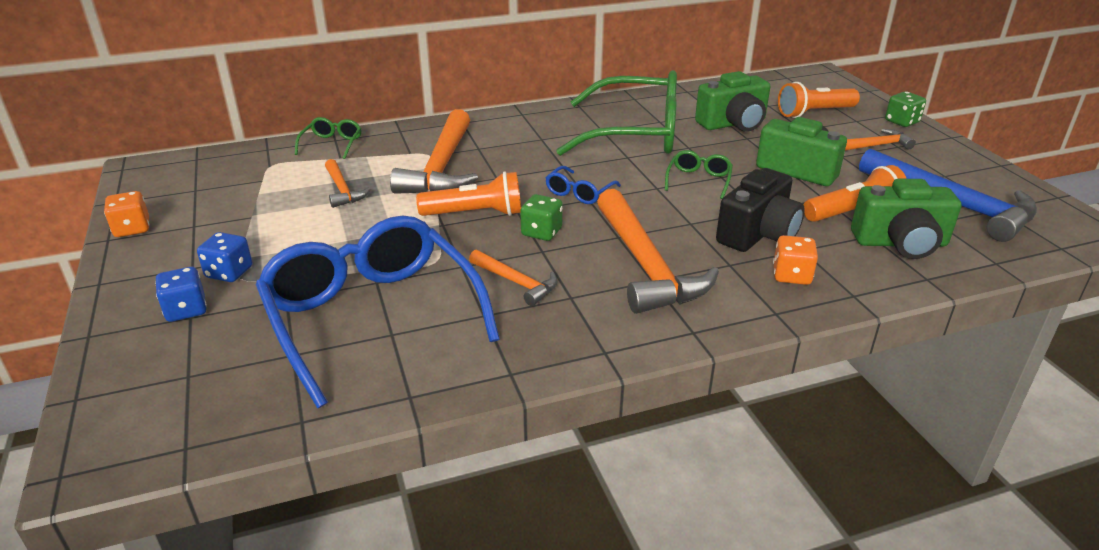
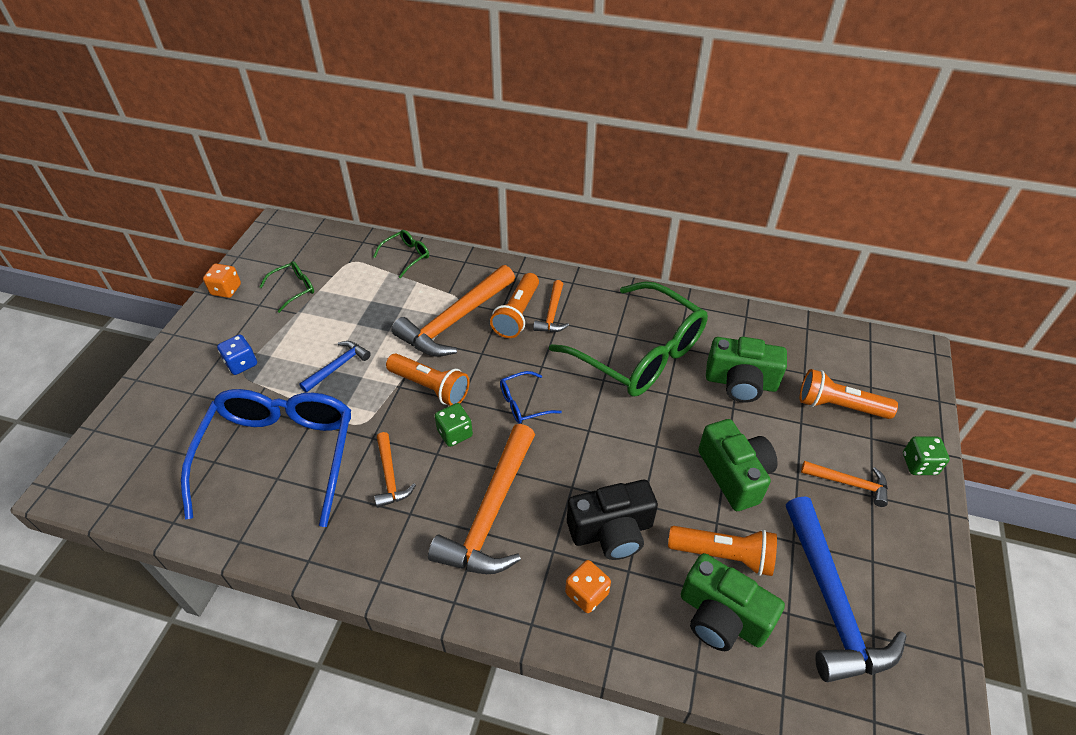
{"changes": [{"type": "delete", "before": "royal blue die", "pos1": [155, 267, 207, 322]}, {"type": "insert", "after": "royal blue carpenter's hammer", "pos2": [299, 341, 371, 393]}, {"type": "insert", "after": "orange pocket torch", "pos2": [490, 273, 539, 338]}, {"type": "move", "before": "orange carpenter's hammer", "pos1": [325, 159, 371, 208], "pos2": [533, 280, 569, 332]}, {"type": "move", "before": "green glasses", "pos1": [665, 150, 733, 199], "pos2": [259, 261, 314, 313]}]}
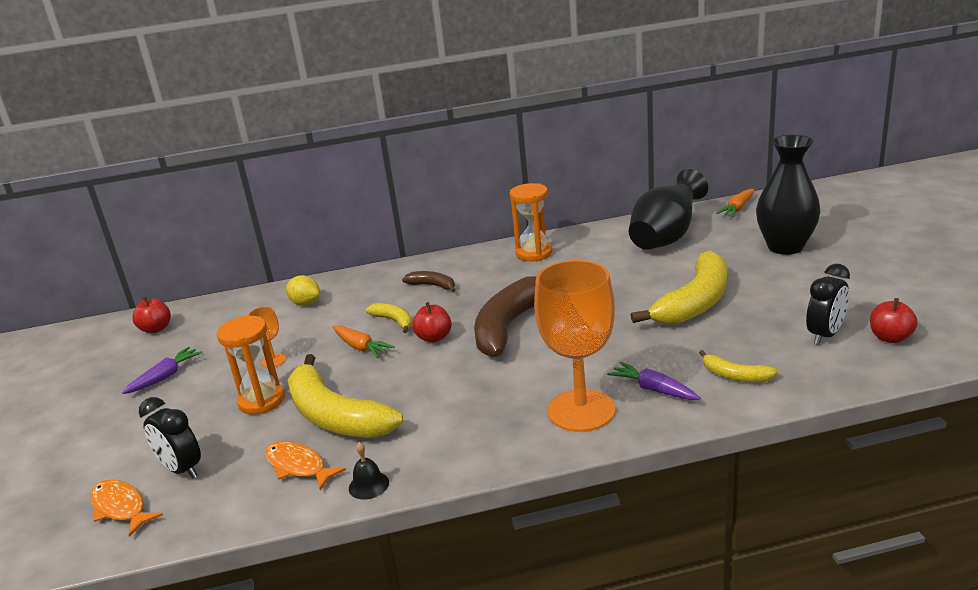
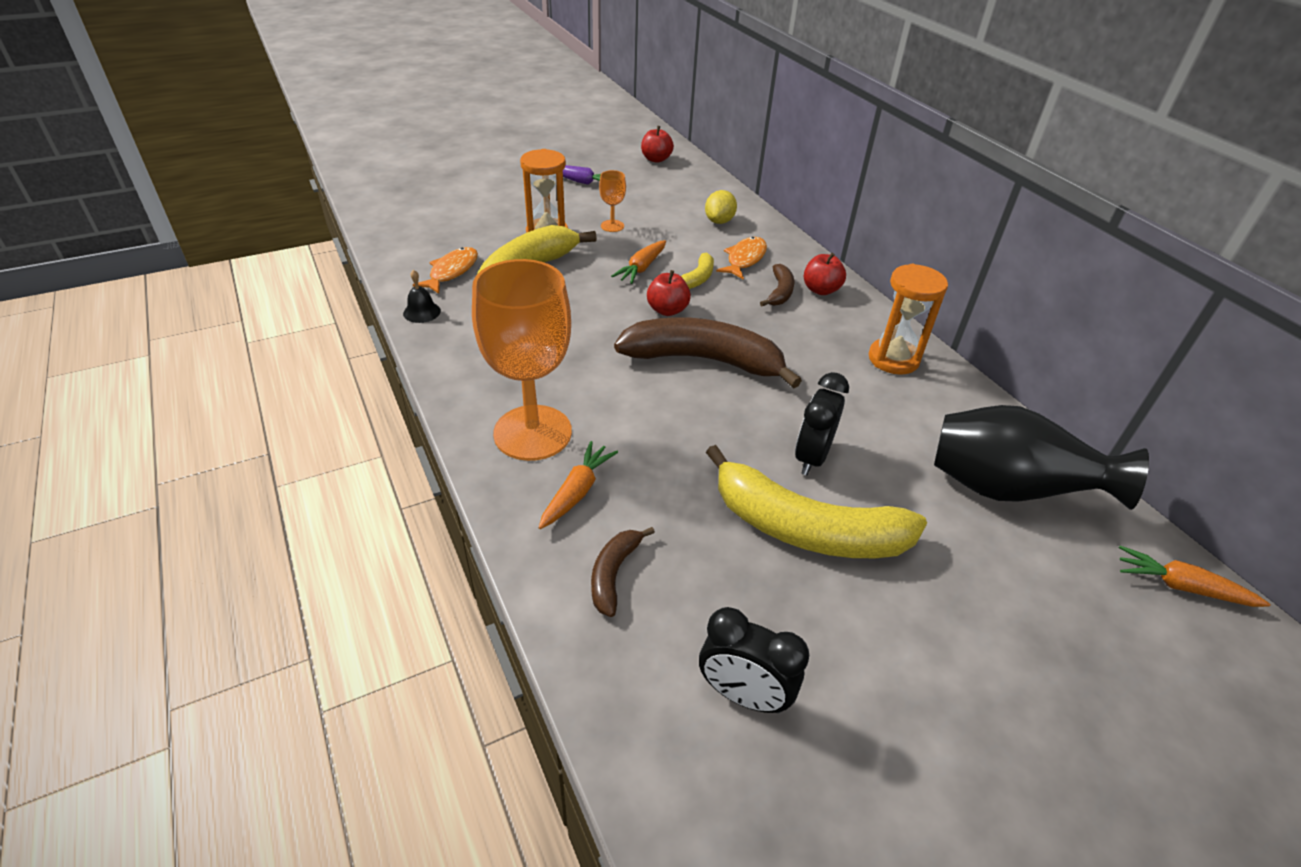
{"changes": [{"type": "delete", "before": "jet-black tall vase", "pos1": [756, 135, 821, 255]}, {"type": "move", "before": "orange toy fish", "pos1": [90, 480, 163, 537], "pos2": [716, 237, 767, 280]}, {"type": "move", "before": "jet-black clock", "pos1": [139, 397, 201, 479], "pos2": [795, 372, 849, 475]}, {"type": "move", "before": "red apple", "pos1": [870, 298, 918, 343], "pos2": [804, 253, 846, 295]}, {"type": "recolor", "before": "purple carrot", "after": "orange carrot", "pos1": [607, 362, 701, 400], "pos2": [539, 441, 618, 529]}, {"type": "recolor", "before": "yellow banana fruit", "after": "dark brown banana fruit", "pos1": [699, 350, 778, 382], "pos2": [591, 527, 655, 617]}]}
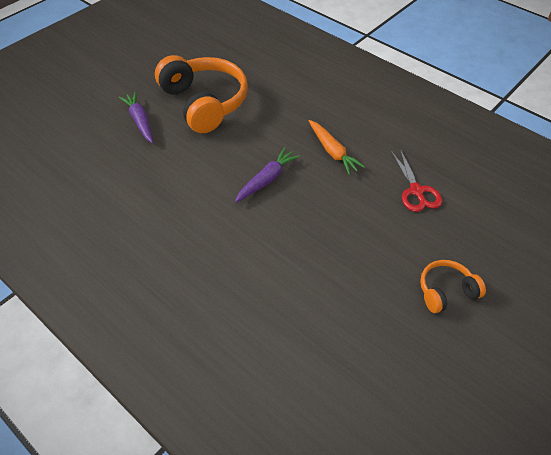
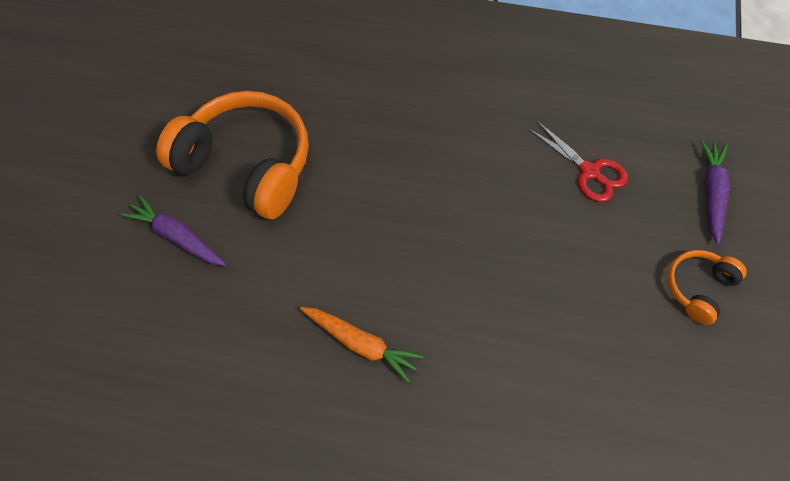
{"changes": [{"type": "move", "before": "purple carrot", "pos1": [235, 147, 300, 203], "pos2": [700, 140, 729, 245]}, {"type": "move", "before": "orange carrot", "pos1": [309, 120, 365, 175], "pos2": [300, 307, 423, 383]}]}
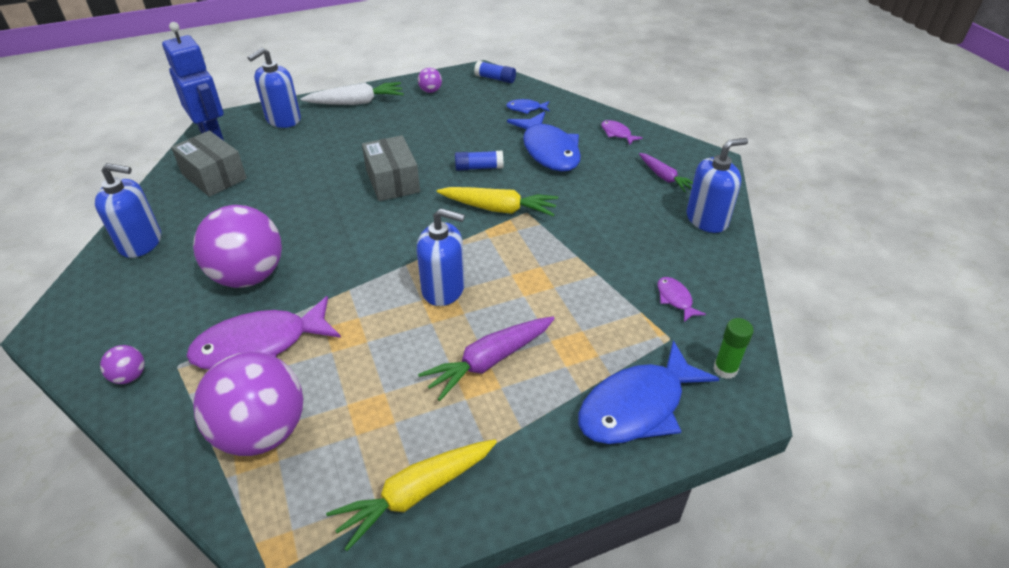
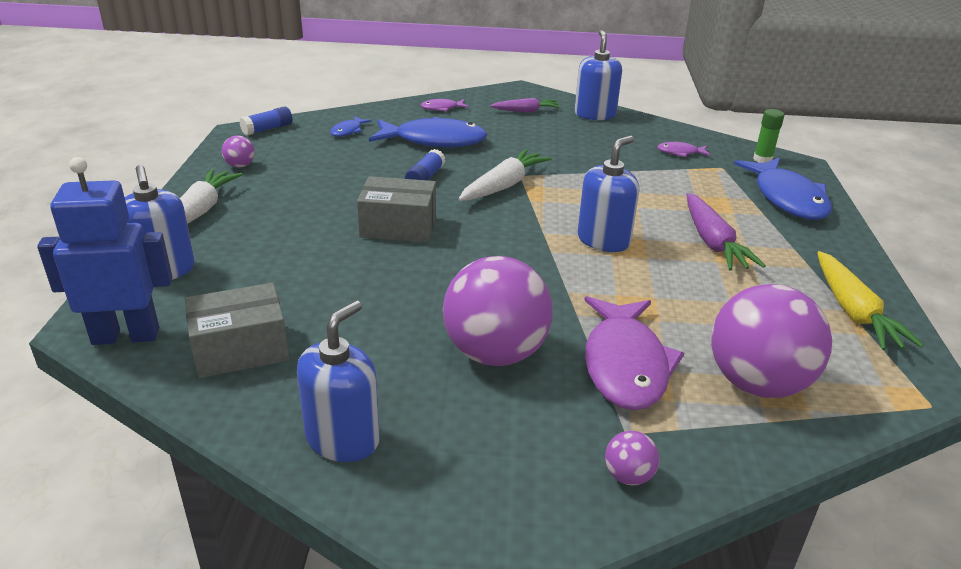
{"changes": [{"type": "recolor", "before": "yellow carrot", "after": "snow-white carrot", "pos1": [437, 187, 558, 216], "pos2": [459, 149, 552, 201]}]}
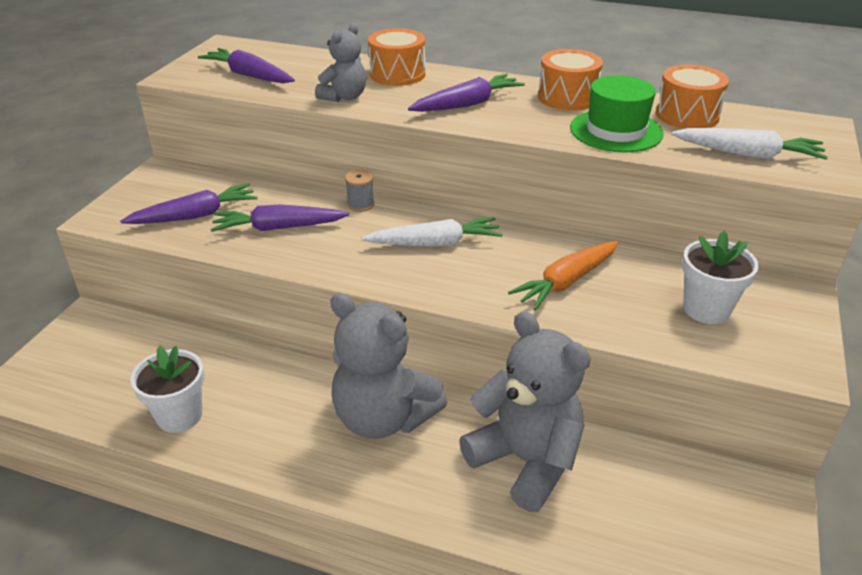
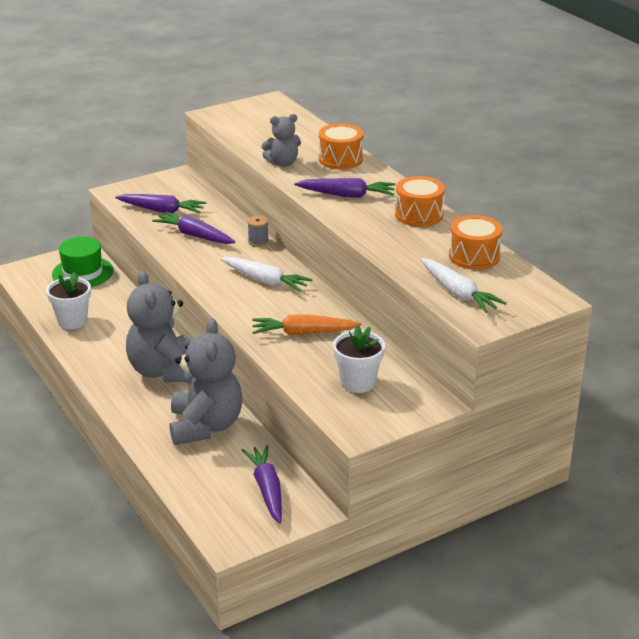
{"changes": [{"type": "move", "before": "purple carrot", "pos1": [198, 48, 295, 83], "pos2": [241, 445, 282, 523]}, {"type": "move", "before": "green tall hat", "pos1": [570, 75, 664, 152], "pos2": [52, 237, 114, 287]}]}
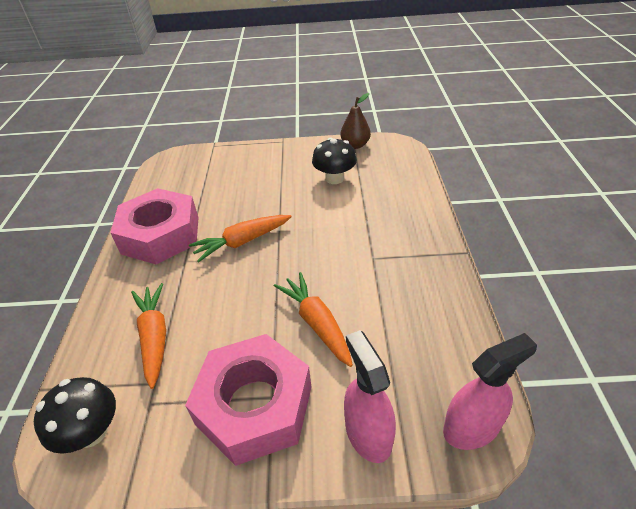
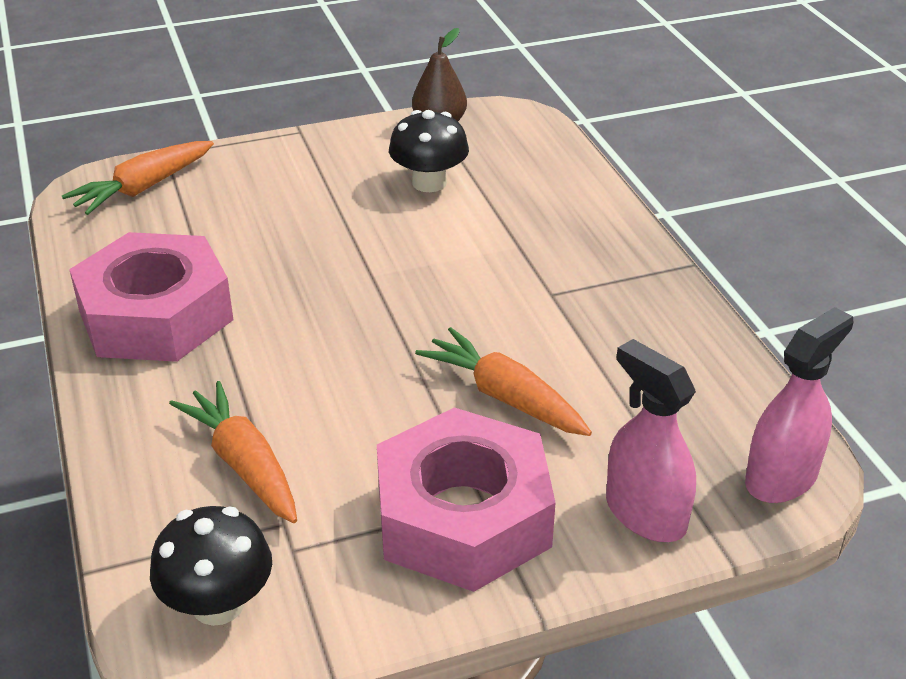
{"changes": [{"type": "move", "before": "orange carrot", "pos1": [189, 215, 292, 262], "pos2": [62, 141, 214, 215]}]}
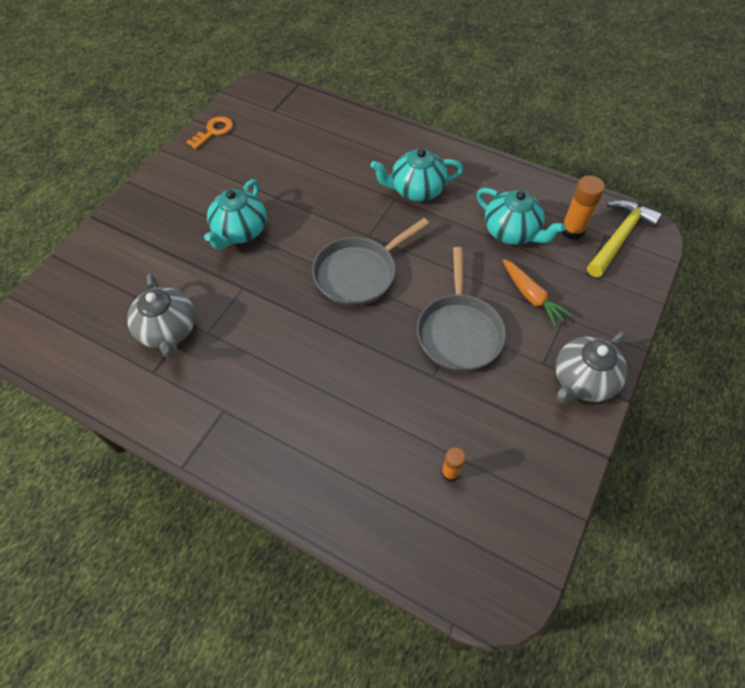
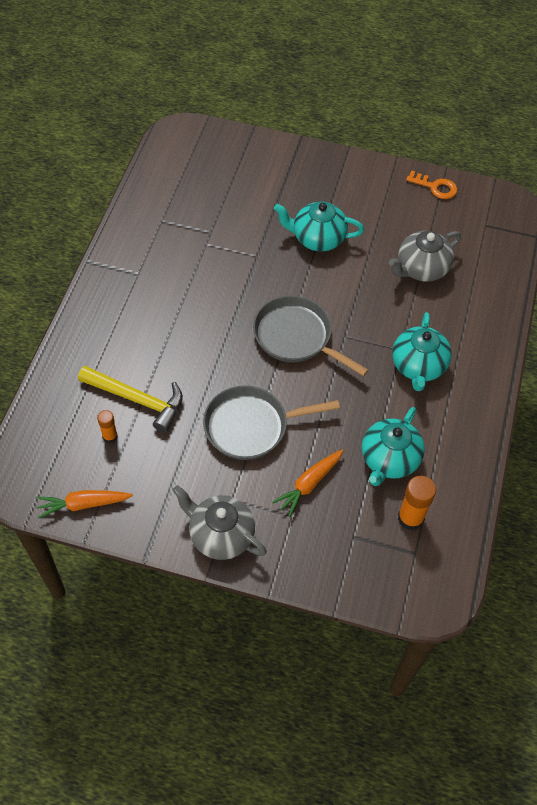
{"changes": [{"type": "insert", "after": "orange carrot", "pos2": [37, 490, 133, 519]}, {"type": "move", "before": "gray teapot", "pos1": [127, 274, 195, 358], "pos2": [389, 231, 461, 282]}, {"type": "move", "before": "yellow carpenter's hammer", "pos1": [587, 200, 662, 277], "pos2": [78, 366, 183, 433]}, {"type": "rotate", "before": "aqua teapot", "pos1": [370, 148, 464, 201], "pos2": [392, 312, 452, 391], "turn": -150}]}
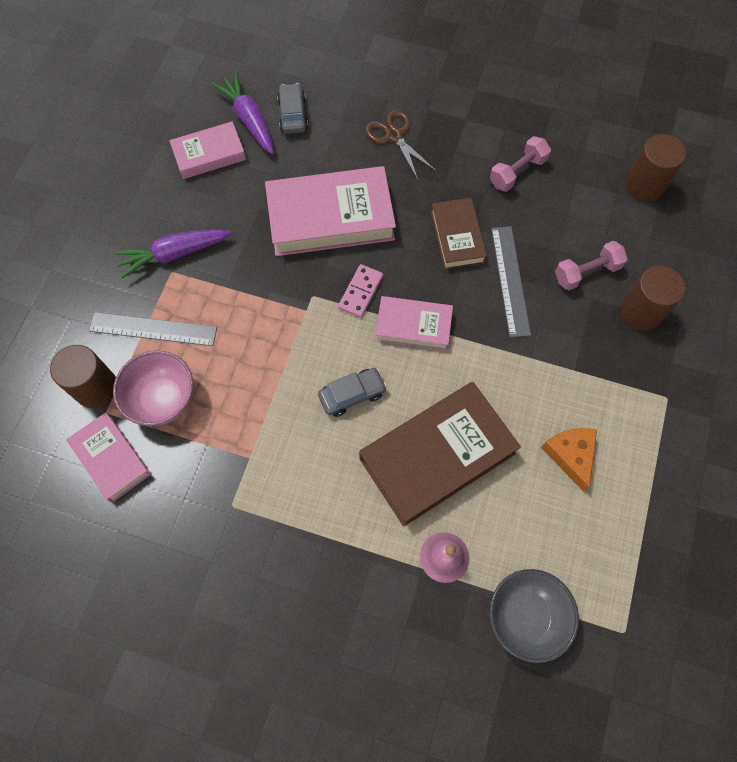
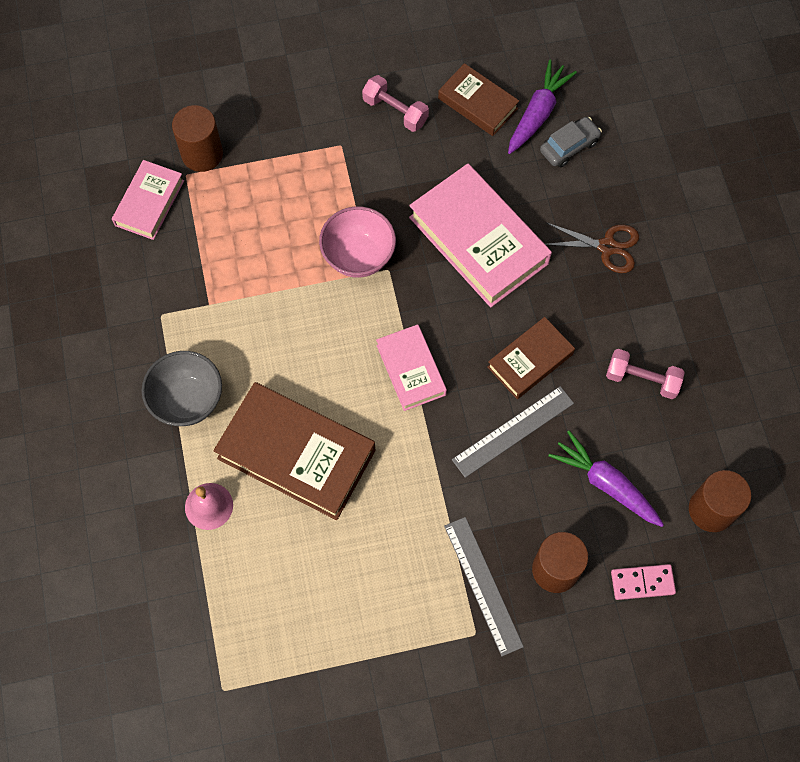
{"changes": [{"type": "delete", "before": "gray toy car", "pos1": [318, 368, 387, 417]}, {"type": "delete", "before": "orange cheese wedge", "pos1": [541, 428, 597, 492]}, {"type": "move", "before": "gray ruler", "pos1": [89, 312, 217, 346], "pos2": [444, 517, 524, 656]}, {"type": "move", "before": "rosy serving bowl", "pos1": [113, 350, 193, 426], "pos2": [319, 206, 396, 278]}, {"type": "move", "before": "purple carrot", "pos1": [114, 230, 232, 278], "pos2": [548, 431, 664, 527]}, {"type": "move", "before": "rosy domino tile", "pos1": [338, 264, 383, 318], "pos2": [611, 564, 676, 600]}, {"type": "move", "before": "gray serving bowl", "pos1": [489, 569, 579, 663], "pos2": [142, 351, 222, 426]}, {"type": "move", "before": "rosy hand weight", "pos1": [555, 241, 628, 290], "pos2": [362, 75, 429, 132]}, {"type": "recolor", "before": "rosy hardback", "after": "dark brown hardback", "pos1": [169, 121, 246, 179], "pos2": [438, 63, 519, 136]}, {"type": "rotate", "before": "dark brown shears", "pos1": [365, 110, 436, 180], "pos2": [545, 222, 639, 273], "turn": 75}]}
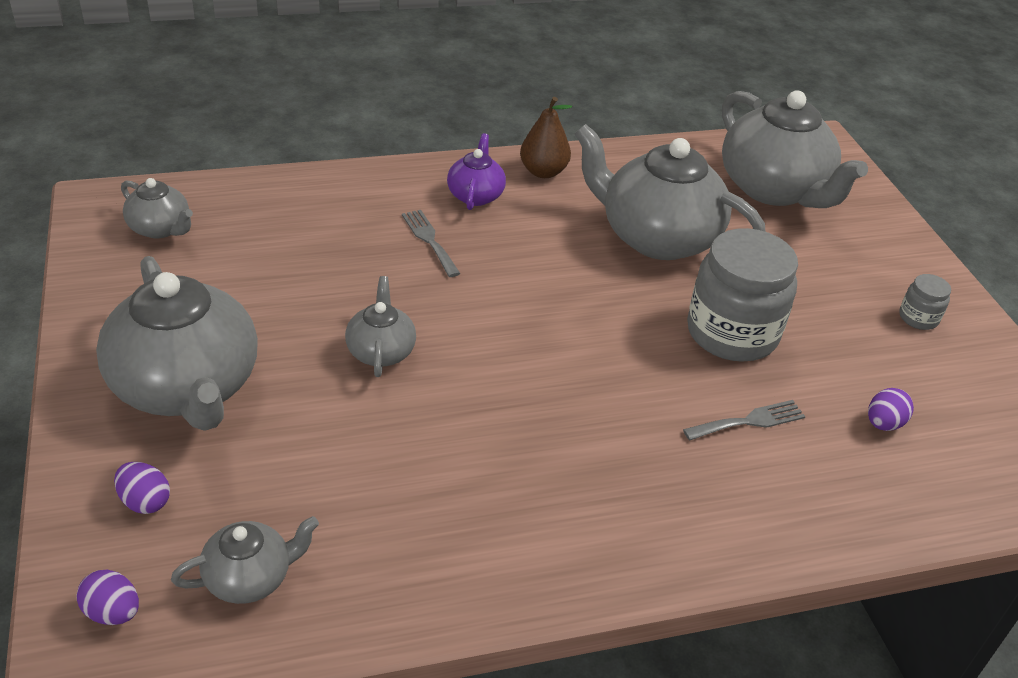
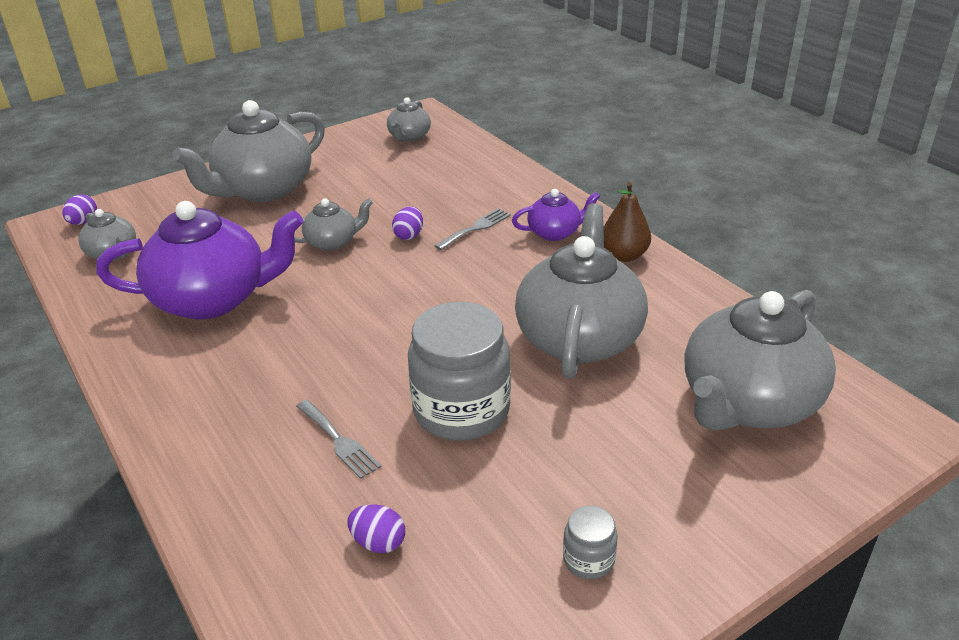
{"changes": [{"type": "insert", "after": "purple teapot", "pos2": [96, 201, 303, 320]}, {"type": "move", "before": "purple egg", "pos1": [114, 462, 170, 514], "pos2": [392, 206, 423, 240]}]}
